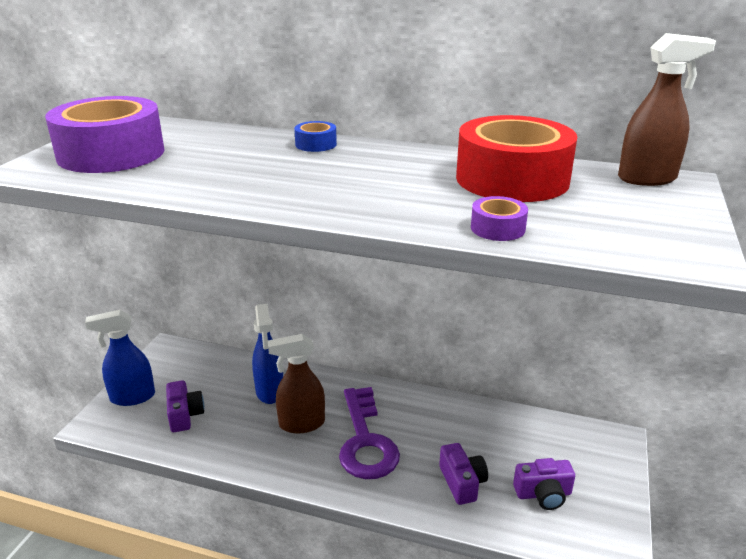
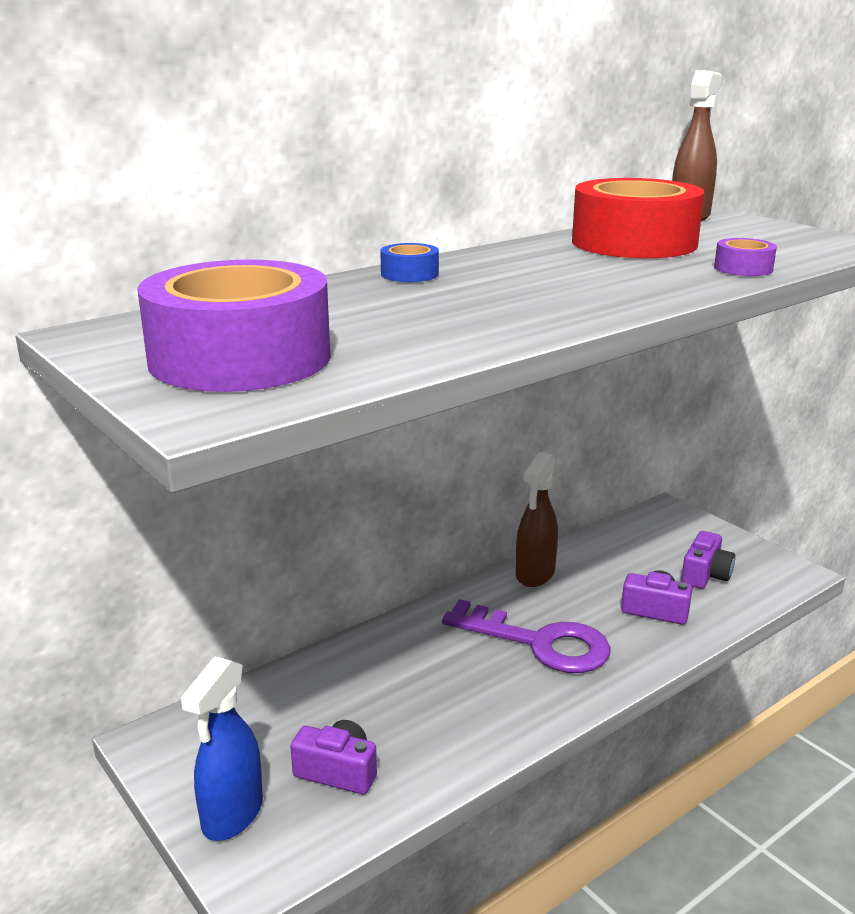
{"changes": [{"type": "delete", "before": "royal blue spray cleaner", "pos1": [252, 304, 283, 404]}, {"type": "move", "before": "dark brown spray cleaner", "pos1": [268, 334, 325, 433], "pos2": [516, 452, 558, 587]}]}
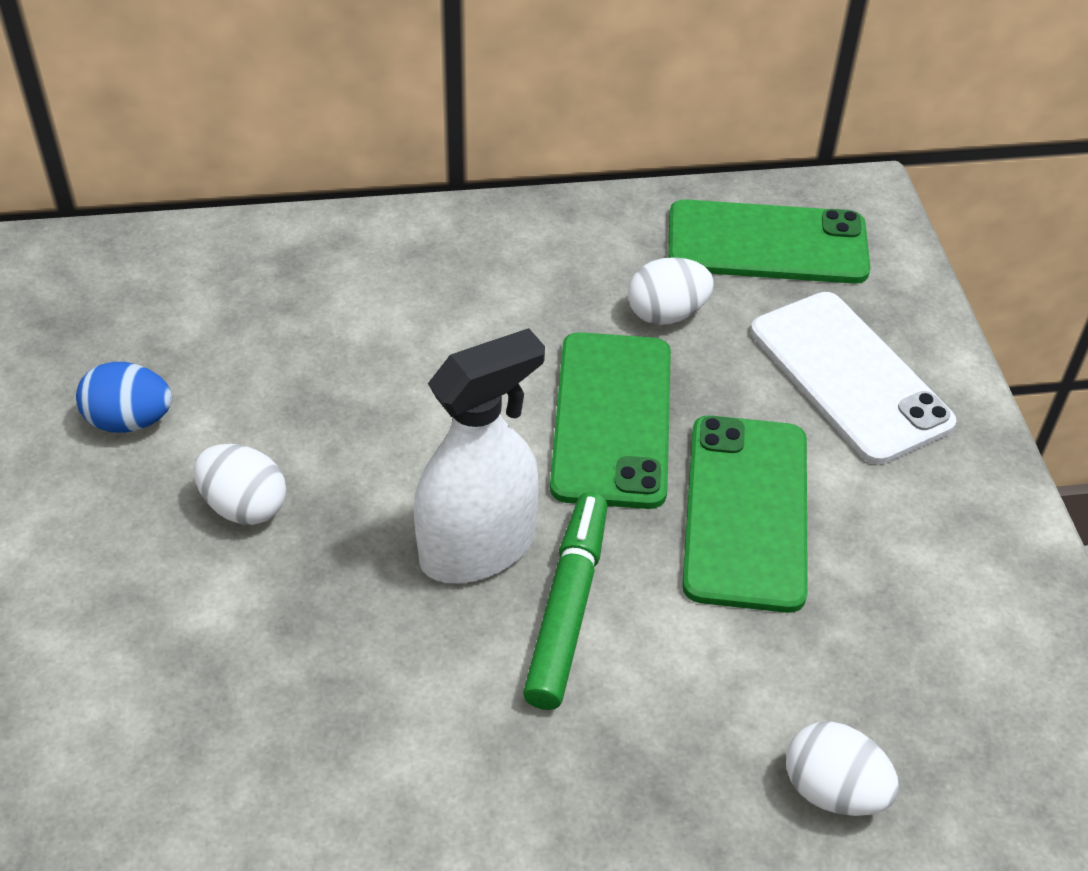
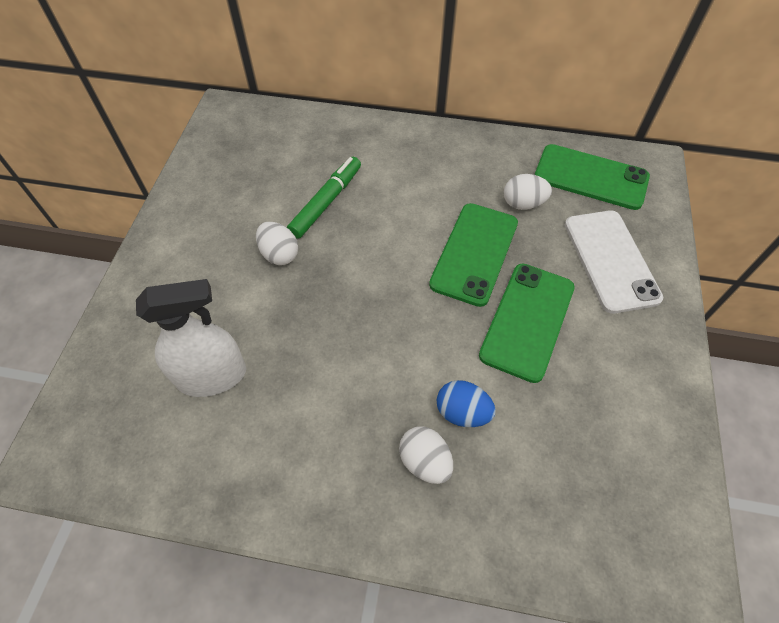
{"changes": [{"type": "move", "before": "royal blue egg", "pos1": [76, 362, 172, 433], "pos2": [437, 380, 496, 427]}, {"type": "move", "before": "snow-white spray cleaner", "pos1": [414, 328, 545, 583], "pos2": [136, 279, 246, 397]}, {"type": "move", "before": "green felt pen", "pos1": [523, 492, 608, 710], "pos2": [287, 157, 361, 239]}, {"type": "move", "before": "snow-white egg", "pos1": [786, 722, 899, 816], "pos2": [399, 427, 453, 484]}]}
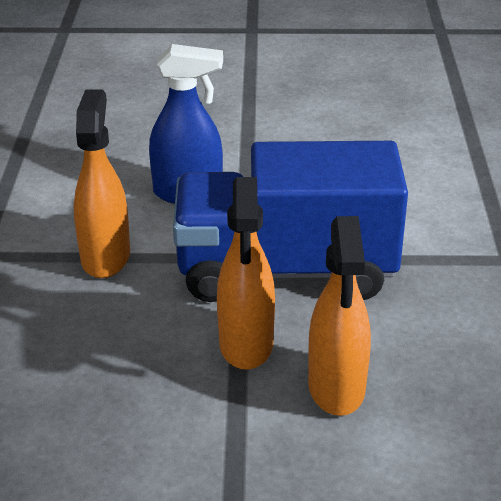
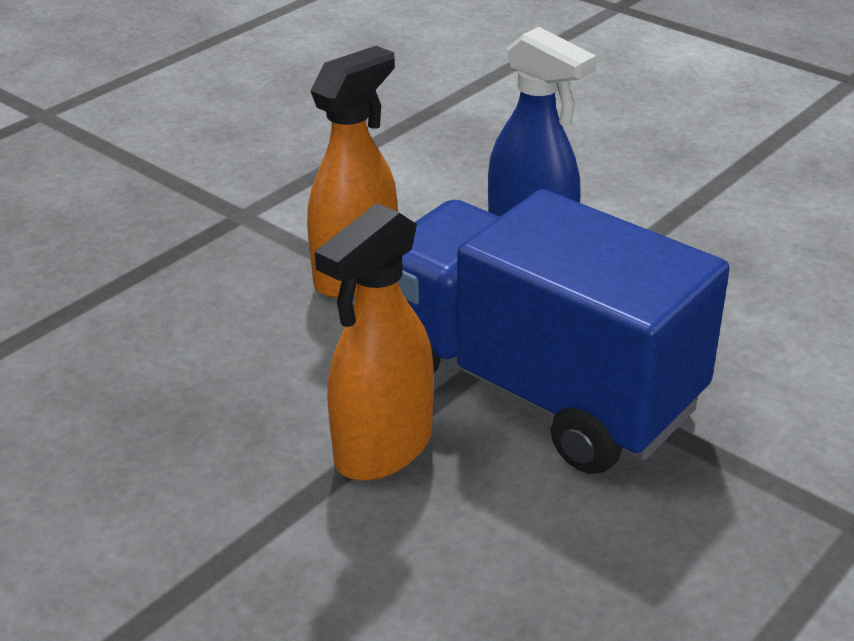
{"changes": [{"type": "delete", "before": "orange spray cleaner", "pos1": [308, 216, 371, 416]}]}
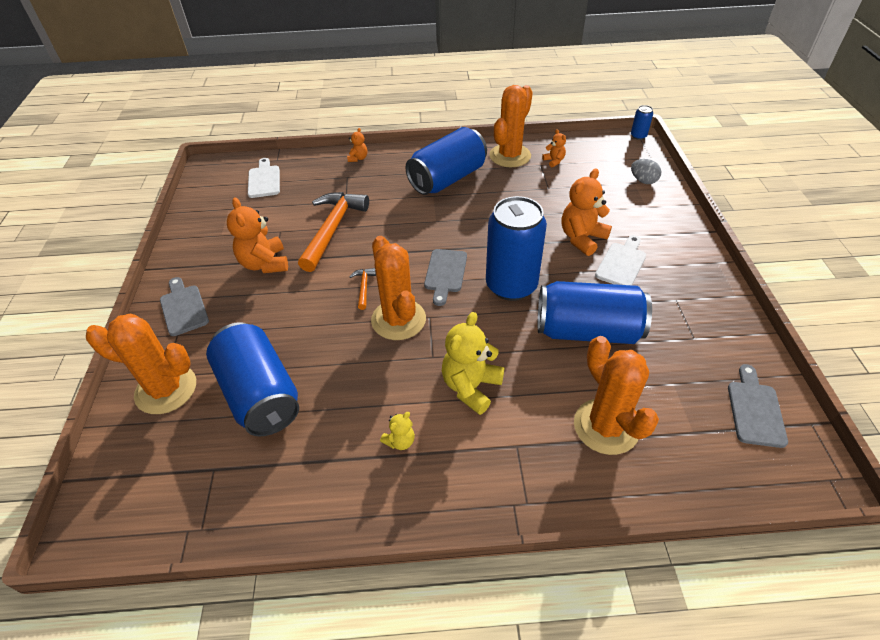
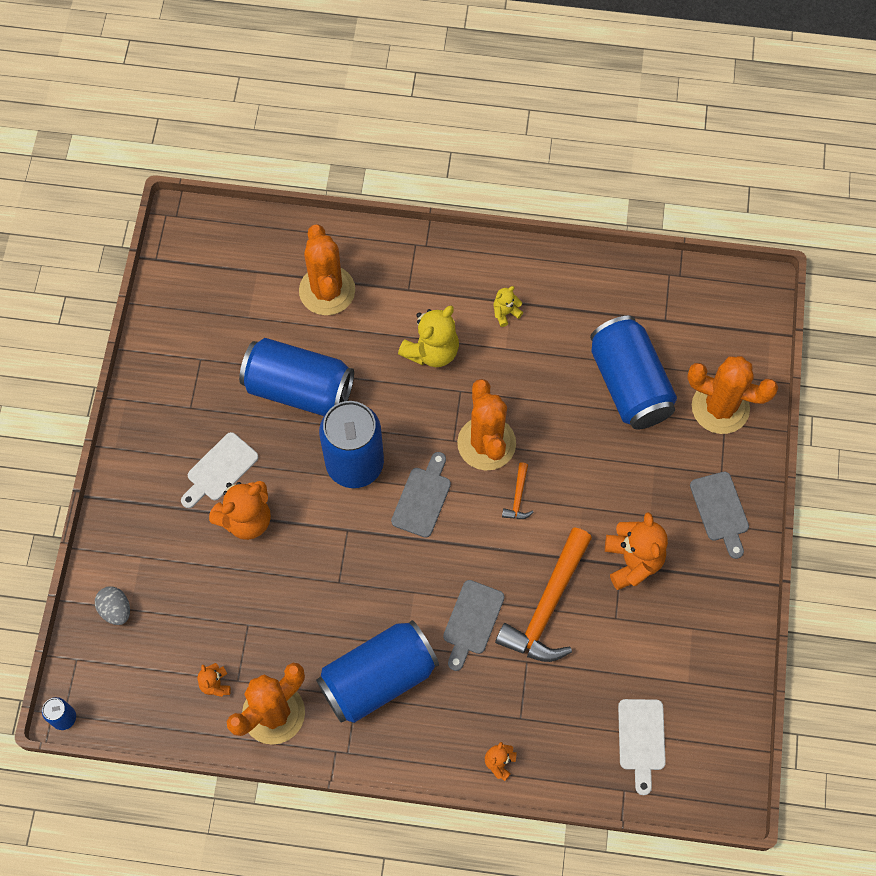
{"changes": [{"type": "move", "before": "gray cutting board", "pos1": [728, 364, 788, 448], "pos2": [443, 580, 505, 671]}]}
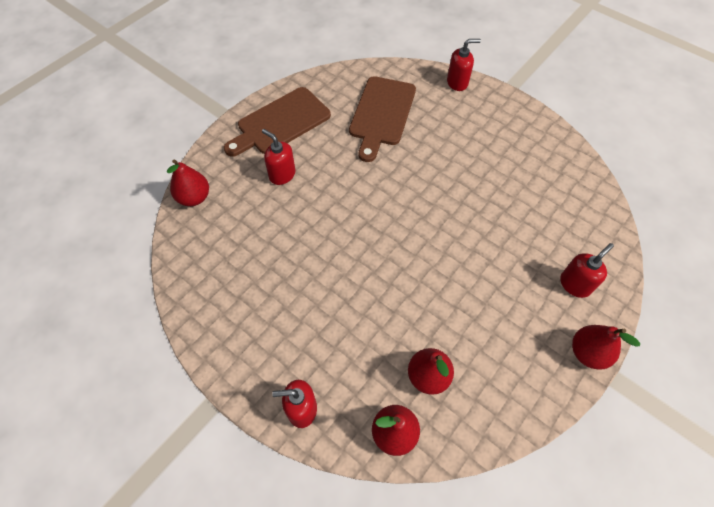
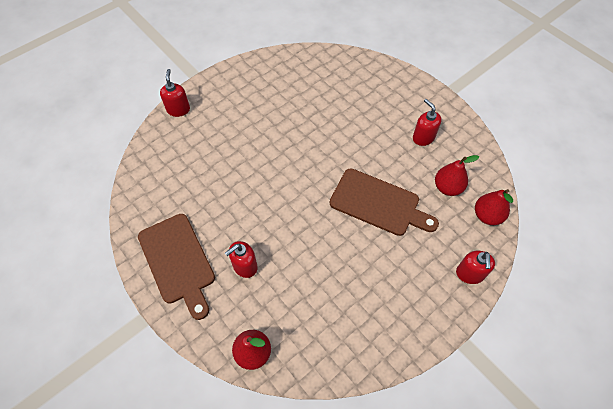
{"changes": [{"type": "delete", "before": "red pear", "pos1": [572, 325, 640, 370]}, {"type": "move", "before": "dark brown cutting board", "pos1": [349, 76, 416, 162], "pos2": [330, 168, 439, 236]}, {"type": "move", "before": "red pump bottle", "pos1": [560, 243, 614, 298], "pos2": [413, 99, 441, 146]}]}
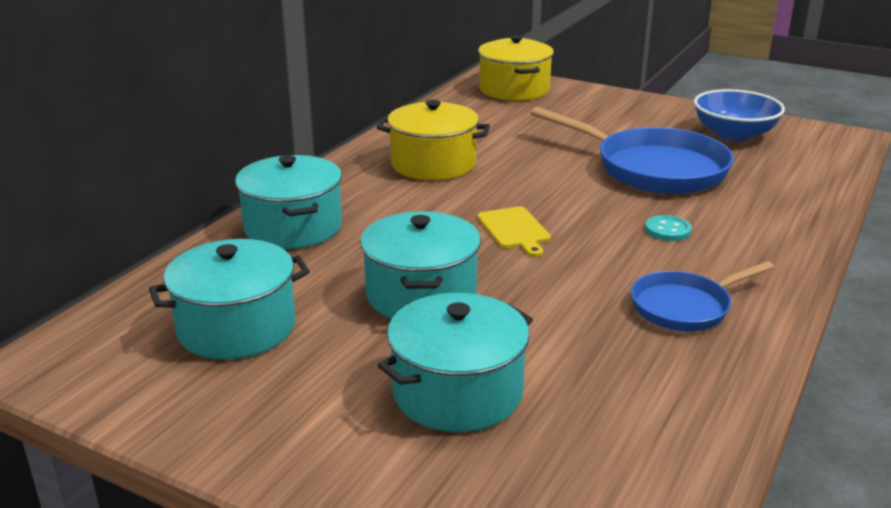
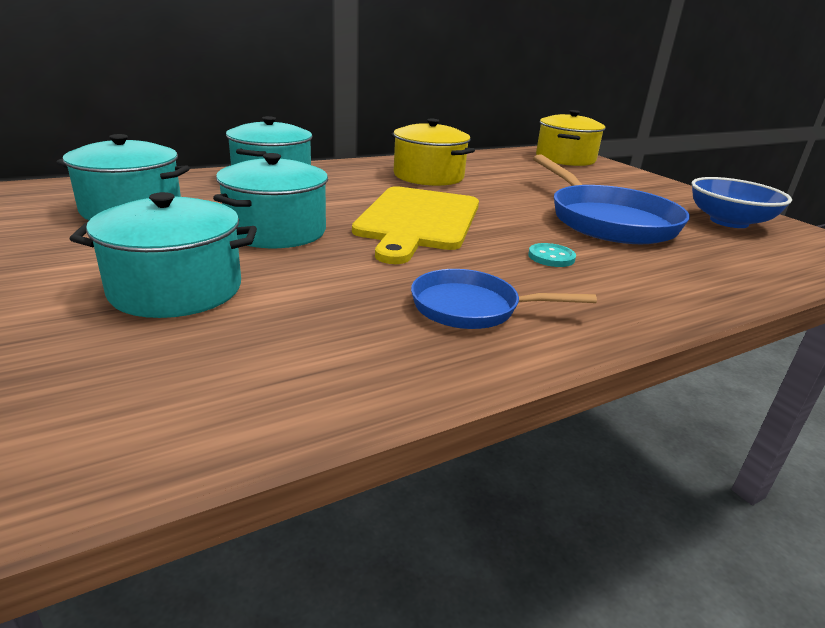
{"changes": [{"type": "resize", "before": "yellow cutting board", "pos1": [477, 206, 551, 257], "pos2": [352, 186, 479, 264], "scale": 2.12}]}
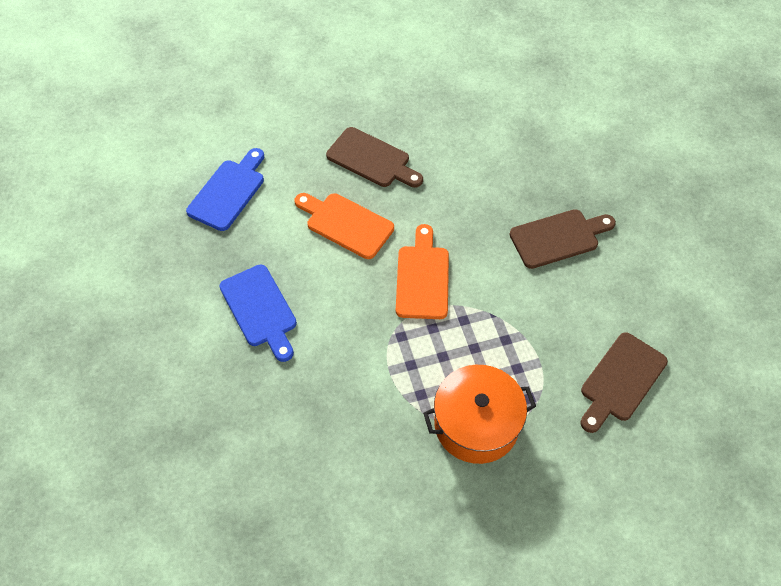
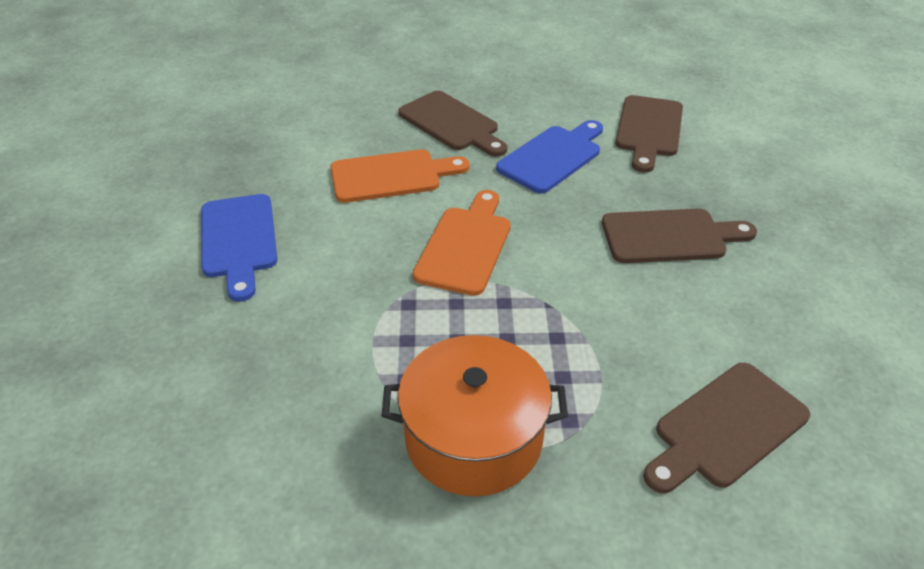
{"changes": [{"type": "insert", "after": "dark brown cutting board", "pos2": [615, 95, 683, 173]}, {"type": "move", "before": "royal blue cutting board", "pos1": [186, 148, 264, 231], "pos2": [496, 120, 603, 193]}, {"type": "rotate", "before": "orange cutting board", "pos1": [295, 193, 394, 259], "pos2": [330, 149, 469, 203], "turn": 120}]}
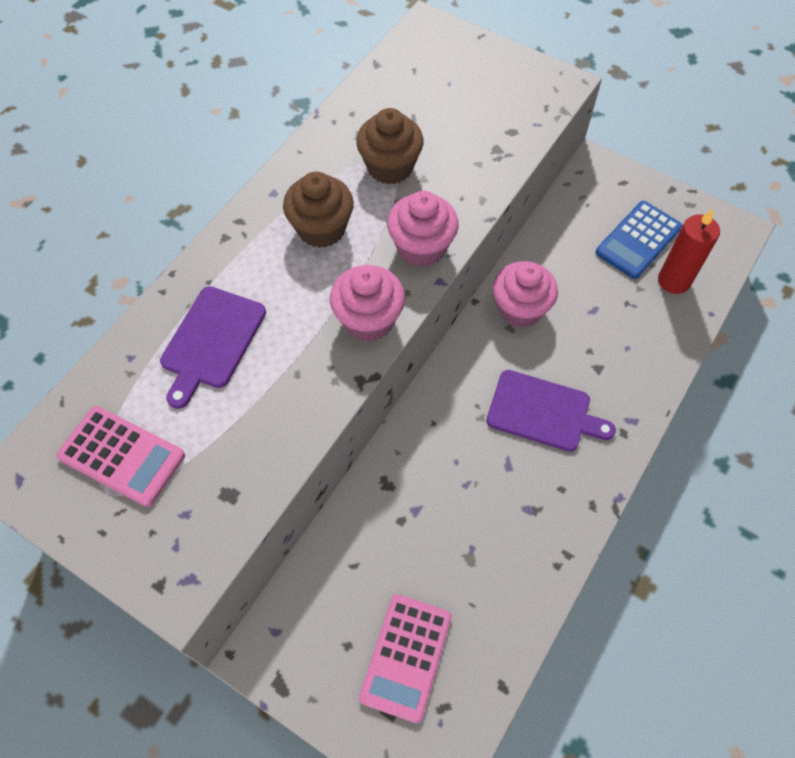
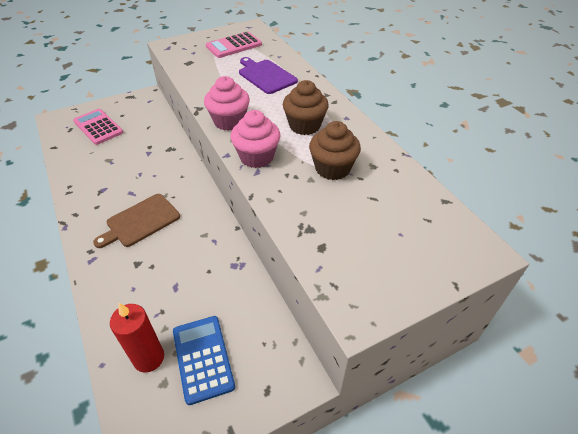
{"changes": [{"type": "delete", "before": "rosy muffin", "pos1": [493, 261, 558, 328]}, {"type": "recolor", "before": "purple cutting board", "after": "dark brown cutting board", "pos1": [486, 370, 616, 452], "pos2": [93, 194, 180, 248]}]}
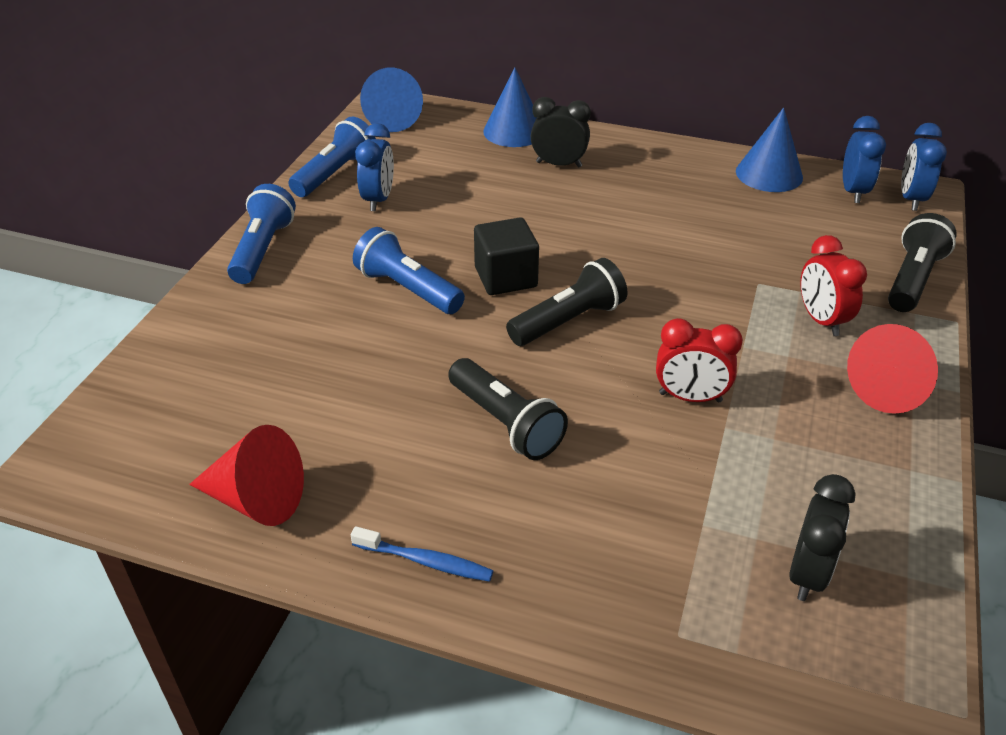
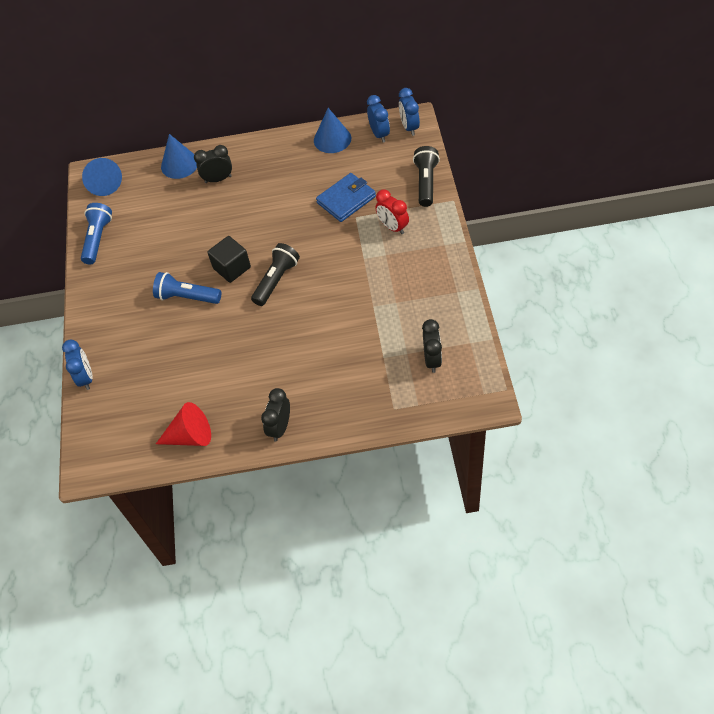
{"changes": [{"type": "delete", "before": "royal blue pocket torch", "pos1": [227, 184, 296, 284]}, {"type": "delete", "before": "jet-black pocket torch", "pos1": [448, 358, 568, 460]}, {"type": "delete", "before": "red clock", "pos1": [656, 318, 743, 403]}, {"type": "delete", "before": "red cone", "pos1": [847, 324, 938, 414]}, {"type": "insert", "after": "royal blue billfold", "pos2": [316, 173, 376, 222]}, {"type": "move", "before": "royal blue clock", "pos1": [355, 123, 394, 211], "pos2": [62, 340, 93, 390]}, {"type": "replace", "before": "royal blue tooth brush", "after": "jet-black clock", "pos1": [351, 526, 493, 582], "pos2": [261, 388, 290, 442]}]}
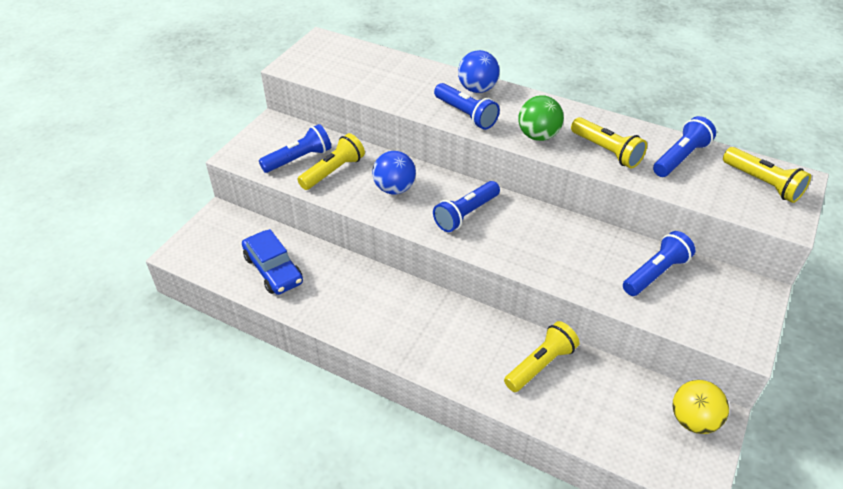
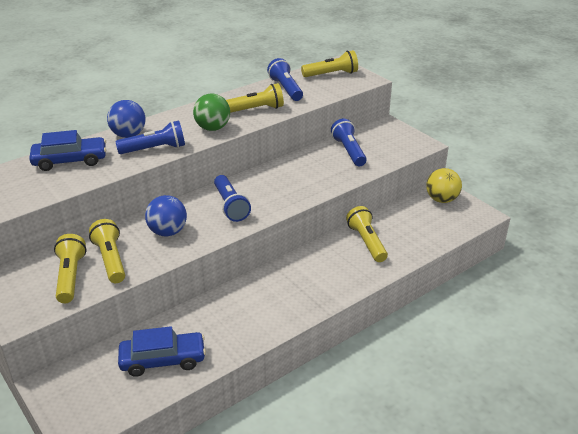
{"changes": [{"type": "insert", "after": "royal blue toy car", "pos2": [29, 130, 106, 171]}, {"type": "recolor", "before": "royal blue pocket torch", "after": "yellow pocket torch", "pos1": [259, 124, 331, 173], "pos2": [54, 234, 86, 303]}]}
